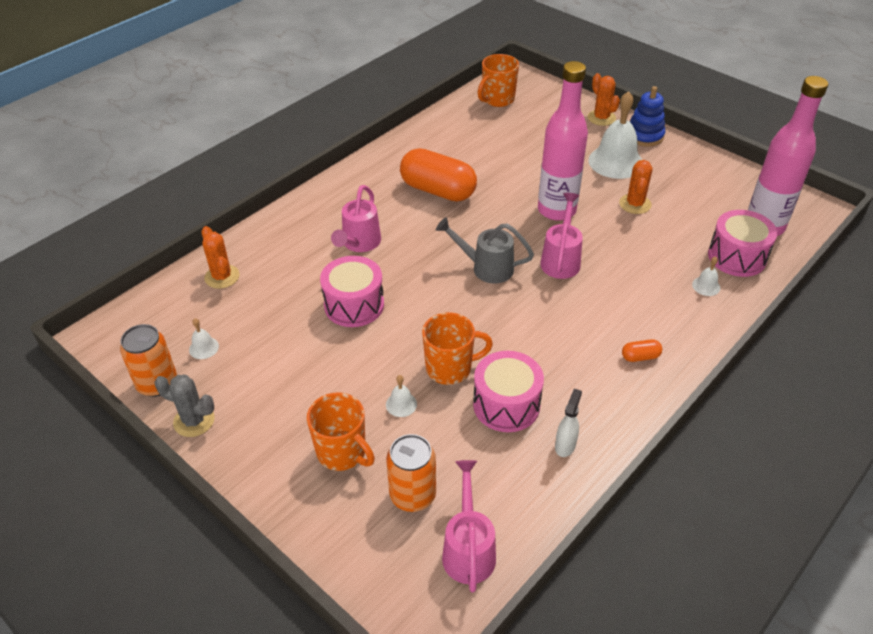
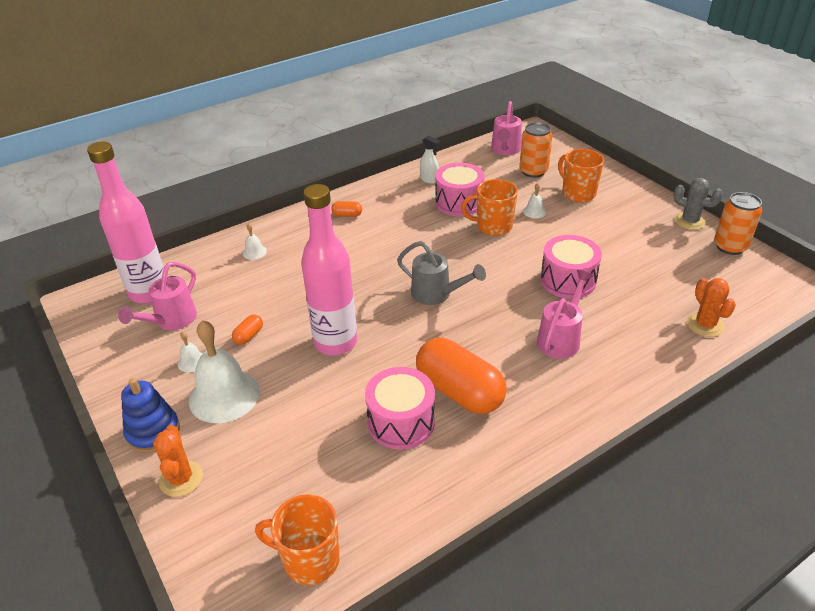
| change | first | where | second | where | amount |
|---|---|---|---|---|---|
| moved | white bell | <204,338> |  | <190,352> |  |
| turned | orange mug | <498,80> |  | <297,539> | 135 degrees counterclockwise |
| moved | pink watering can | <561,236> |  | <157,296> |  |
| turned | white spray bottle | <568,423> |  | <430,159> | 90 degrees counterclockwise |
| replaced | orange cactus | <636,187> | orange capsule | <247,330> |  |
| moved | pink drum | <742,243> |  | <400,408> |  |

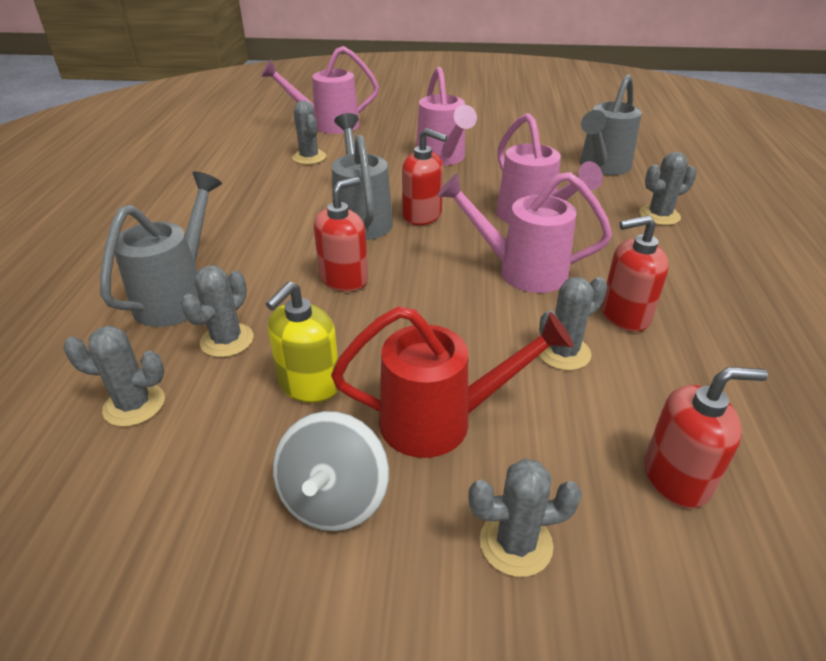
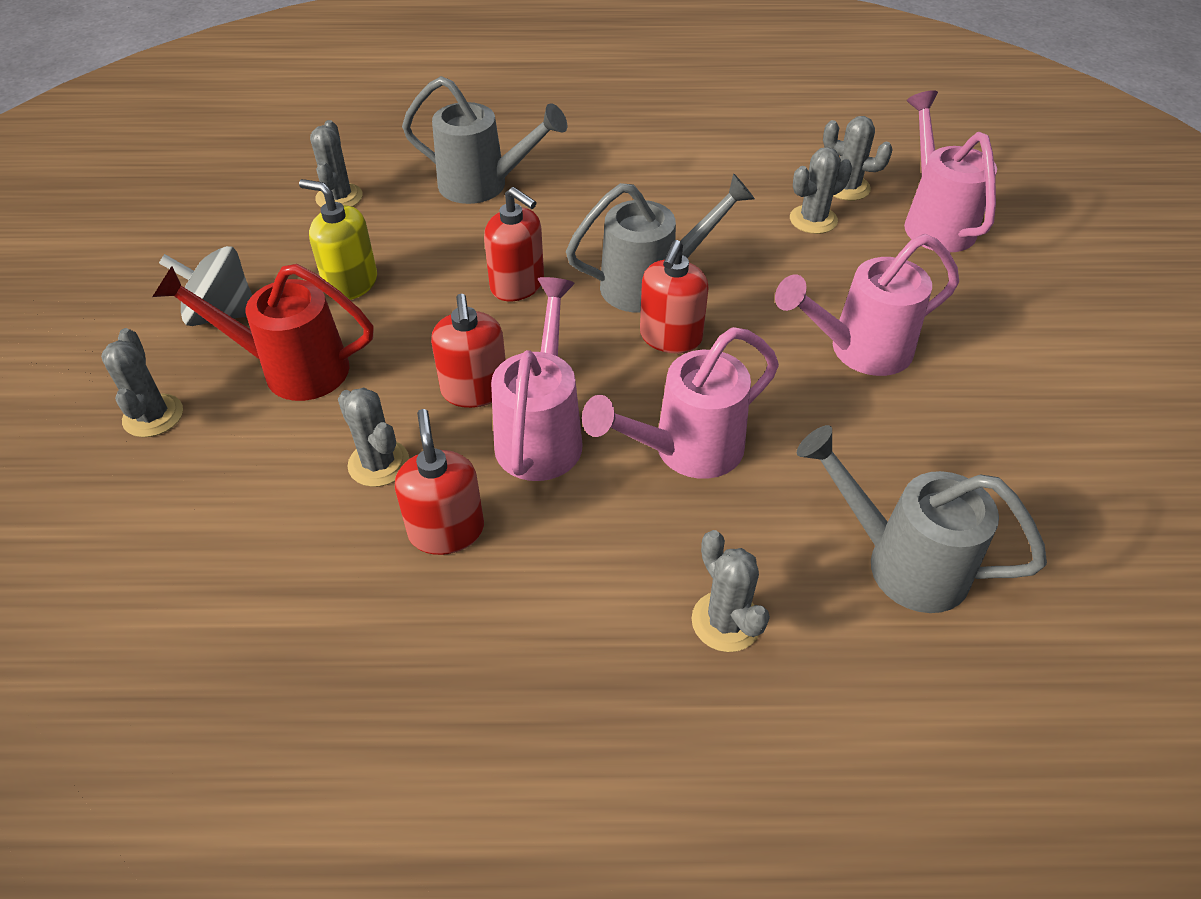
| change | first | where | second | where | amount |
|---|---|---|---|---|---|
| moved | grey cactus | <217,311> |  | <858,158> |  |
| turned | red watering can | <452,382> |  | <263,332> | 105 degrees clockwise |
| moved | red soap dispenser | <706,437> |  | <468,351> |  |

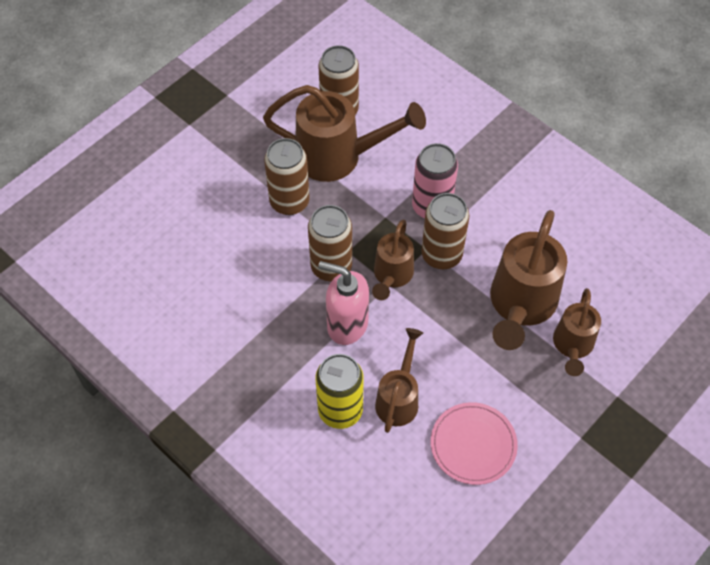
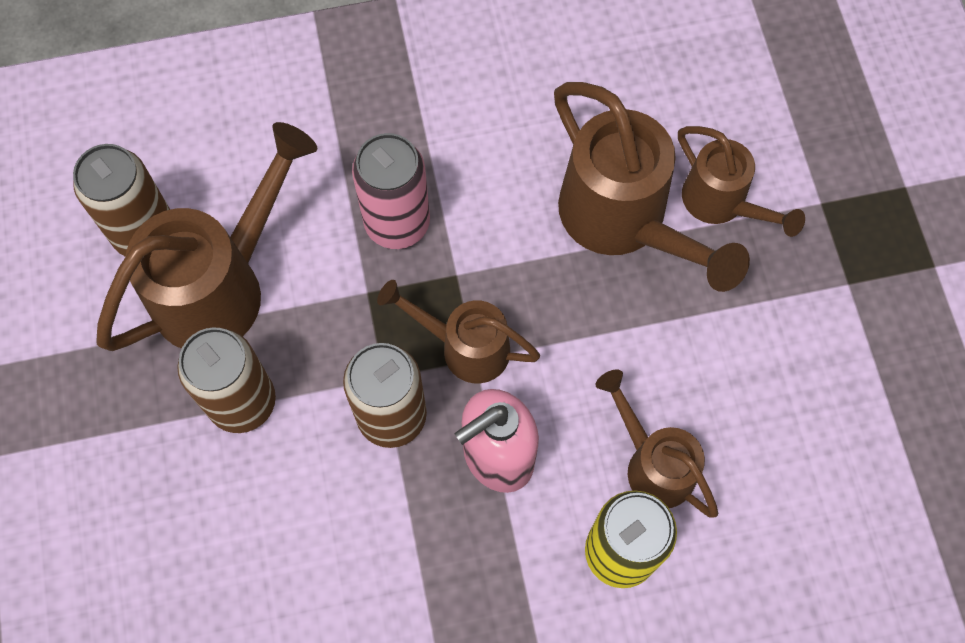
| change | first | where | second | where | amount |
|---|---|---|---|---|---|
| turned | brown watering can | <393,259> |  | <458,331> | 150 degrees clockwise |
| removed | brown can | <445,231> |  |  |  |
| removed | pink plate | <474,443> |  |  |  |

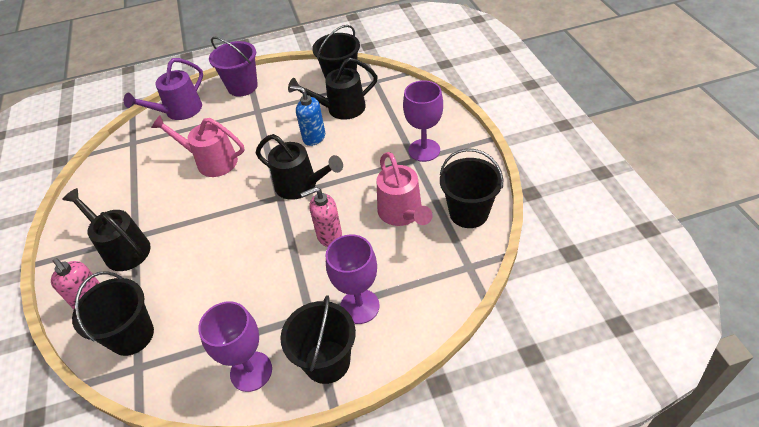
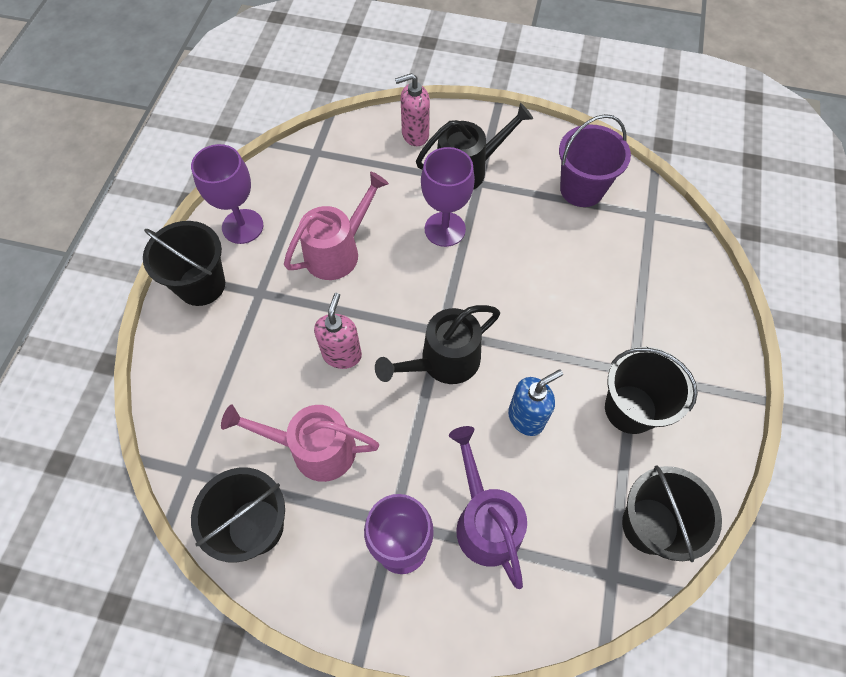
| change | first | where | second | where | amount |
|---|---|---|---|---|---|
| moved | black bucket | <113,313> |  | <651,390> |  |
| moved | purple watering can | <163,89> |  | <488,507> |  |
| moved | pink watering can | <198,146> |  | <336,226> |  |
| moved | purple bucket | <233,66> |  | <595,160> |  |
| removed | black watering can | <333,88> |  |  |  |
| moved | purple goblet | <353,279> |  | <448,197> |  |

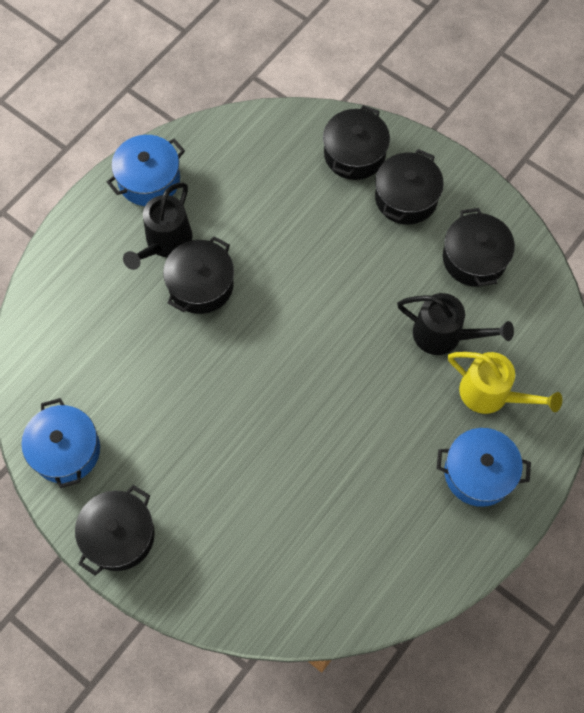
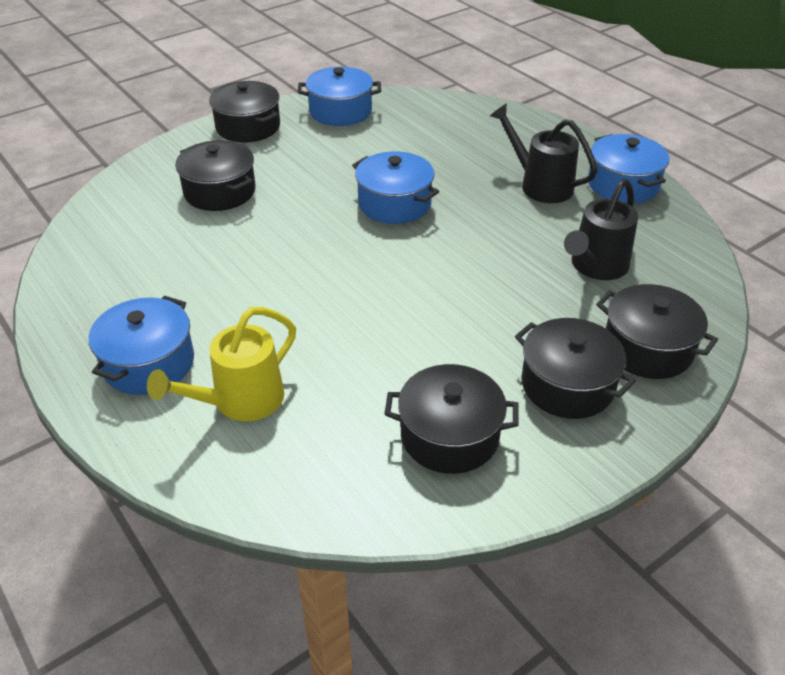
| change | first | where | second | where | amount |
|---|---|---|---|---|---|
| moved | black pot | <198,275> |  | <215,175> |  |
| moved | black watering can | <455,324> |  | <601,229> |  |
| added |  |  | blue pot | <395,187> |  |

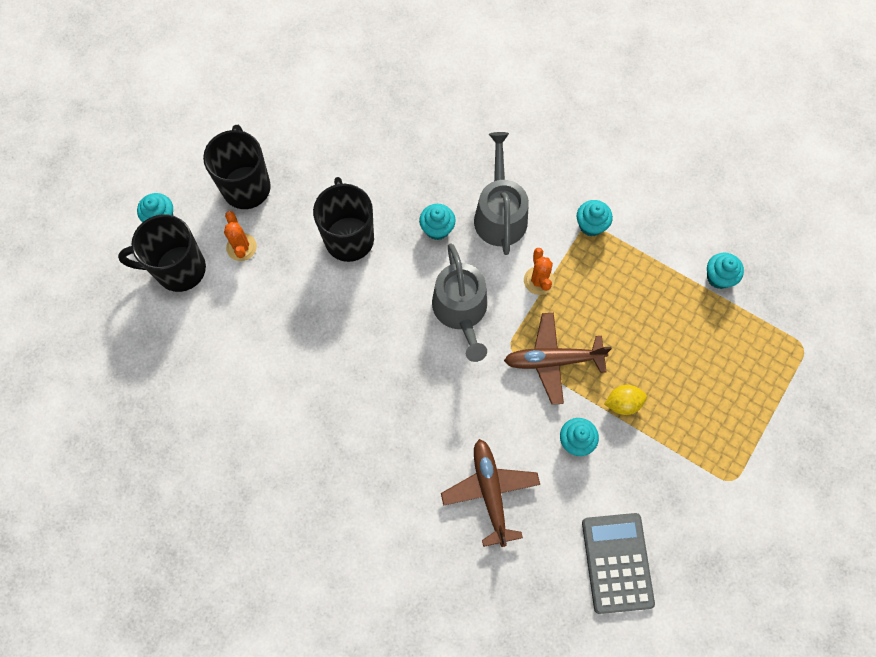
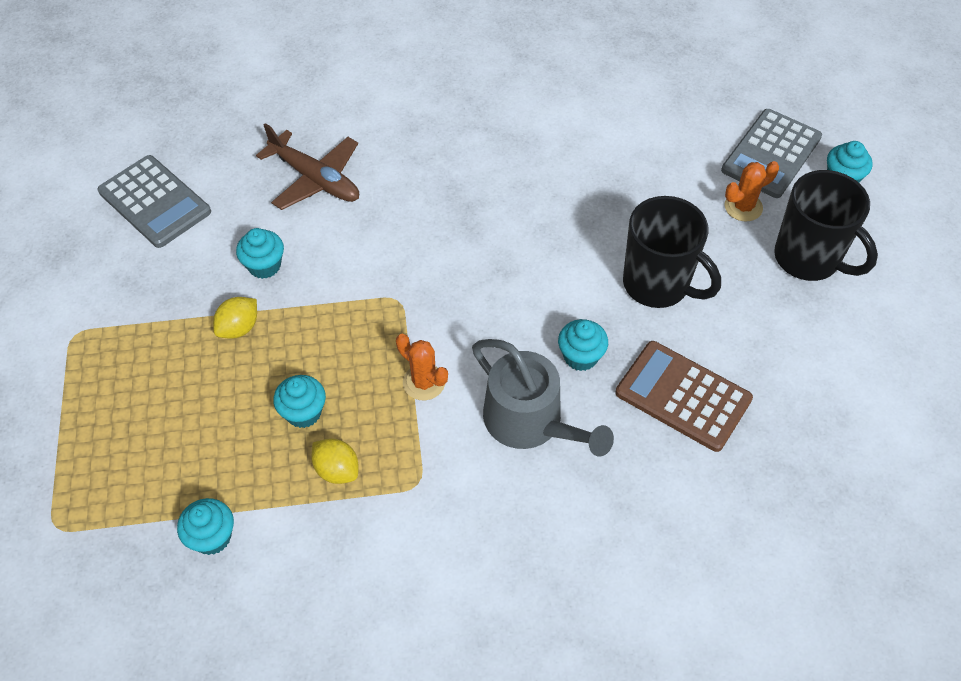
| change | first | where | second | where | amount |
|---|---|---|---|---|---|
| replaced | black mug | <162,253> | grey calculator | <771,153> |  |
| turned | orange cactus | <240,236> |  | <752,191> | 60 degrees counterclockwise |
| removed | grey watering can | <459,303> |  |  |  |
| removed | brown plane | <558,359> |  |  |  |
| moved | turquoise cupcake | <594,218> |  | <299,401> |  |
| added |  |  | yellow lemon | <335,461> |  |
| added |  |  | brown calculator | <684,396> |  |

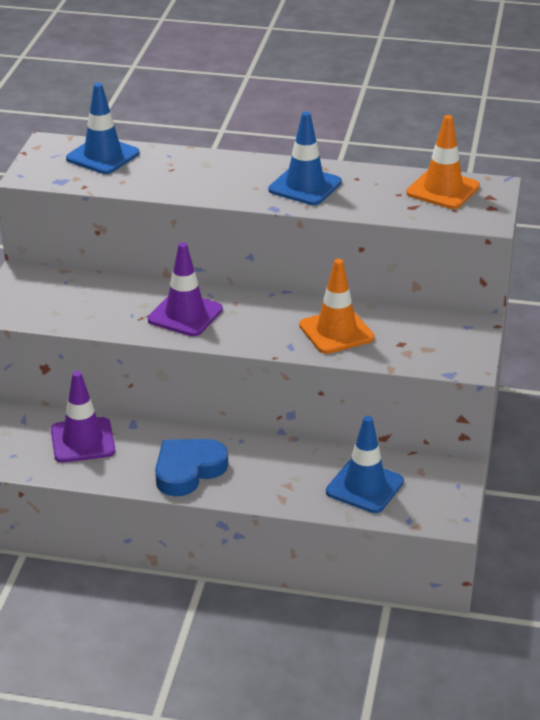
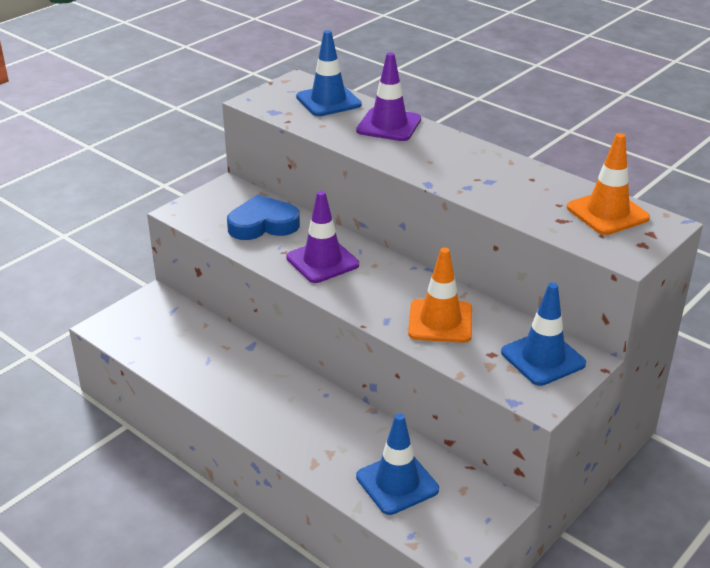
| change | first | where | second | where | amount |
|---|---|---|---|---|---|
| moved | purple traffic cone | <83,417> |  | <388,96> |  |
| moved | blue heart | <191,467> |  | <263,217> |  |
| moved | blue traffic cone | <305,158> |  | <543,334> |  |

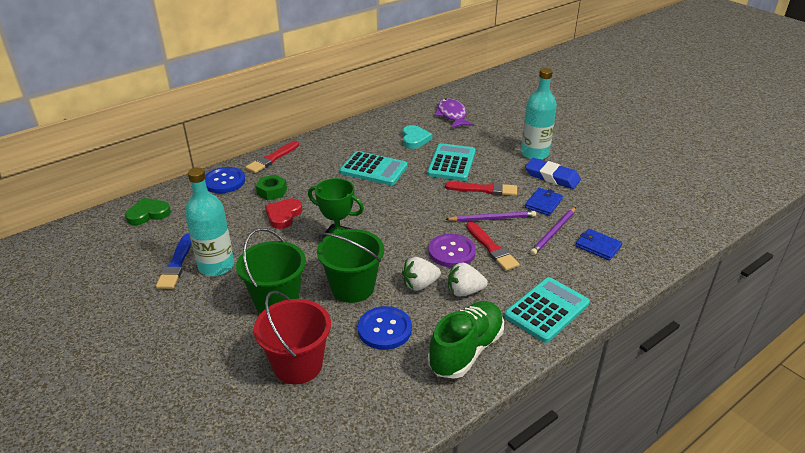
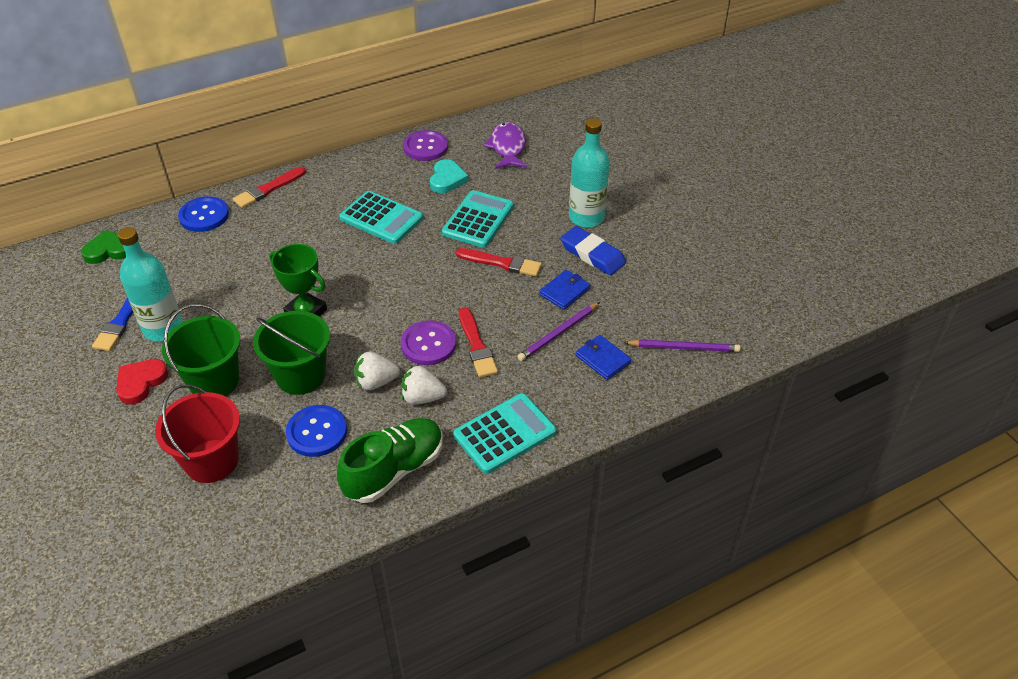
| change | first | where | second | where | amount |
|---|---|---|---|---|---|
| removed | green nut | <271,187> |  |  |  |
| moved | red heart | <283,213> |  | <142,382> |  |
| moved | purple pencil | <490,216> |  | <682,345> |  |
| added |  |  | purple button | <425,145> |  |

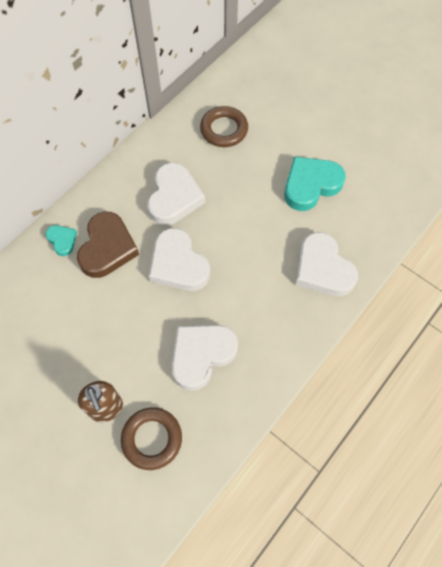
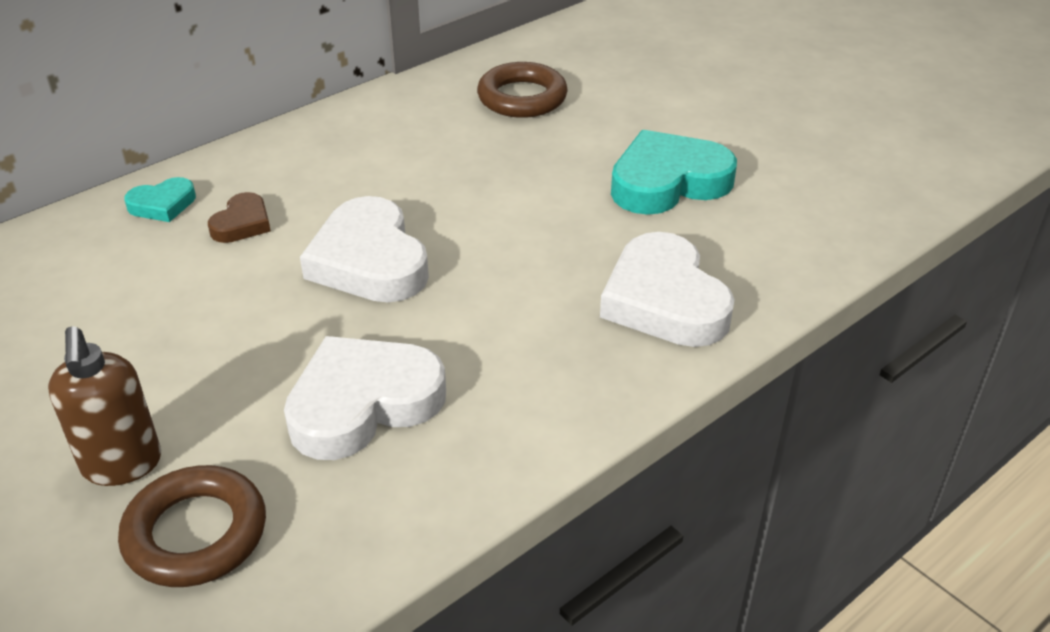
| change | first | where | second | where | amount |
|---|---|---|---|---|---|
| turned | turquoise heart | <61,240> |  | <160,199> | 90 degrees clockwise |
| resized | brown heart | <108,245> |  | <239,217> | x0.51 |
| removed | white heart | <176,194> |  |  |  |

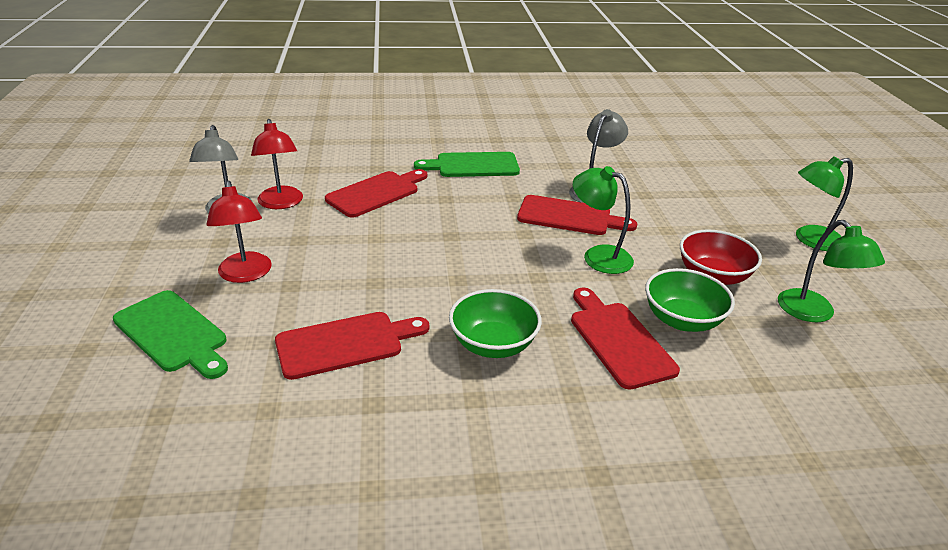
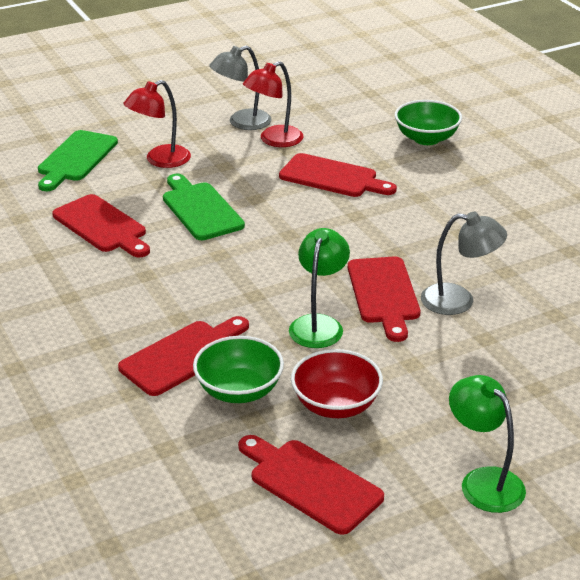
| change | first | where | second | where | amount |
|---|---|---|---|---|---|
| moved | green cutting board | <467,164> |  | <204,206> |  |
| moved | green bowl | <495,323> |  | <428,122> |  |
| replaced | green lamp | <831,271> | red cutting board | <311,485> |  |

